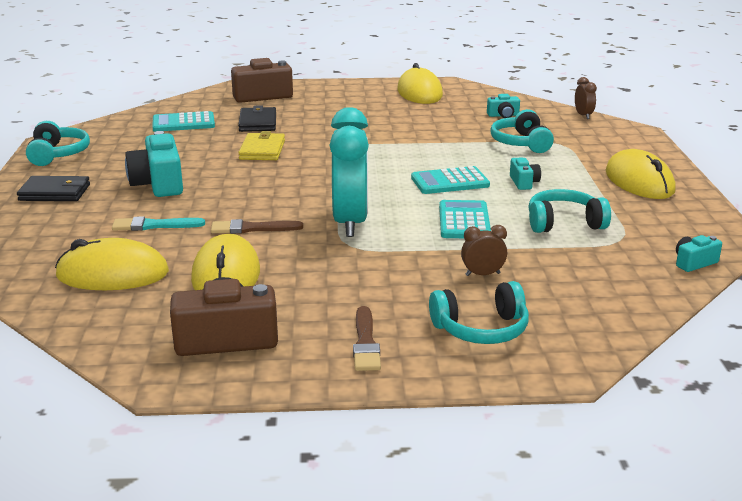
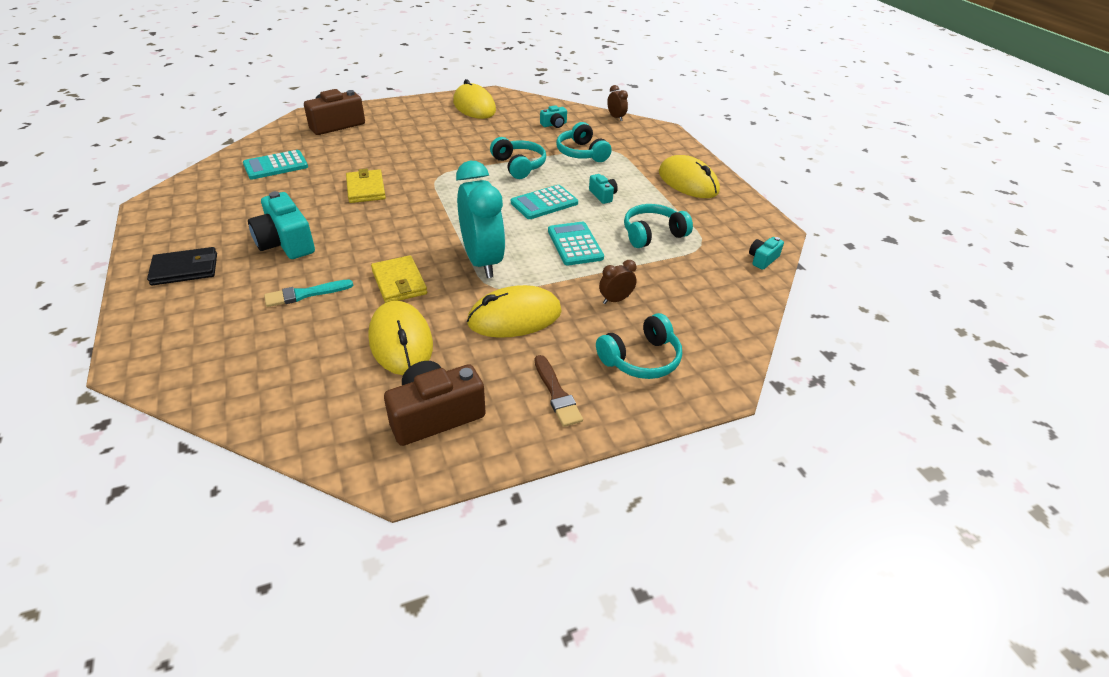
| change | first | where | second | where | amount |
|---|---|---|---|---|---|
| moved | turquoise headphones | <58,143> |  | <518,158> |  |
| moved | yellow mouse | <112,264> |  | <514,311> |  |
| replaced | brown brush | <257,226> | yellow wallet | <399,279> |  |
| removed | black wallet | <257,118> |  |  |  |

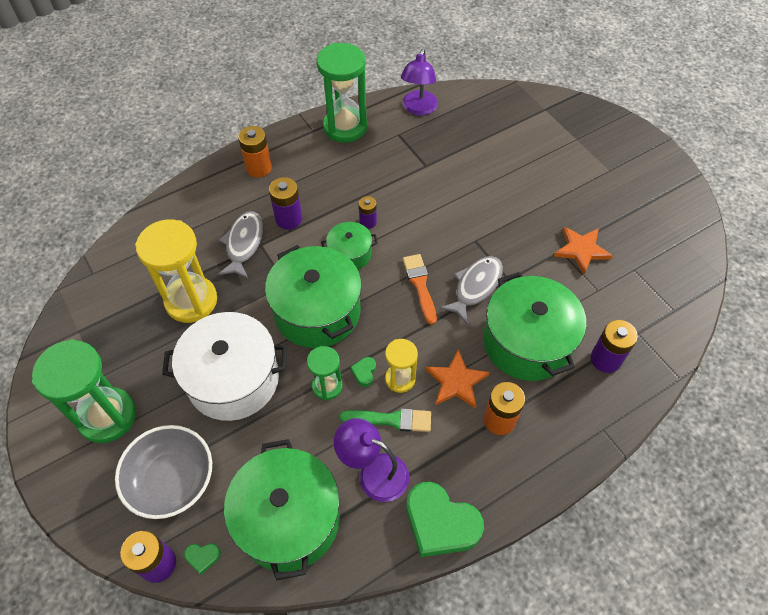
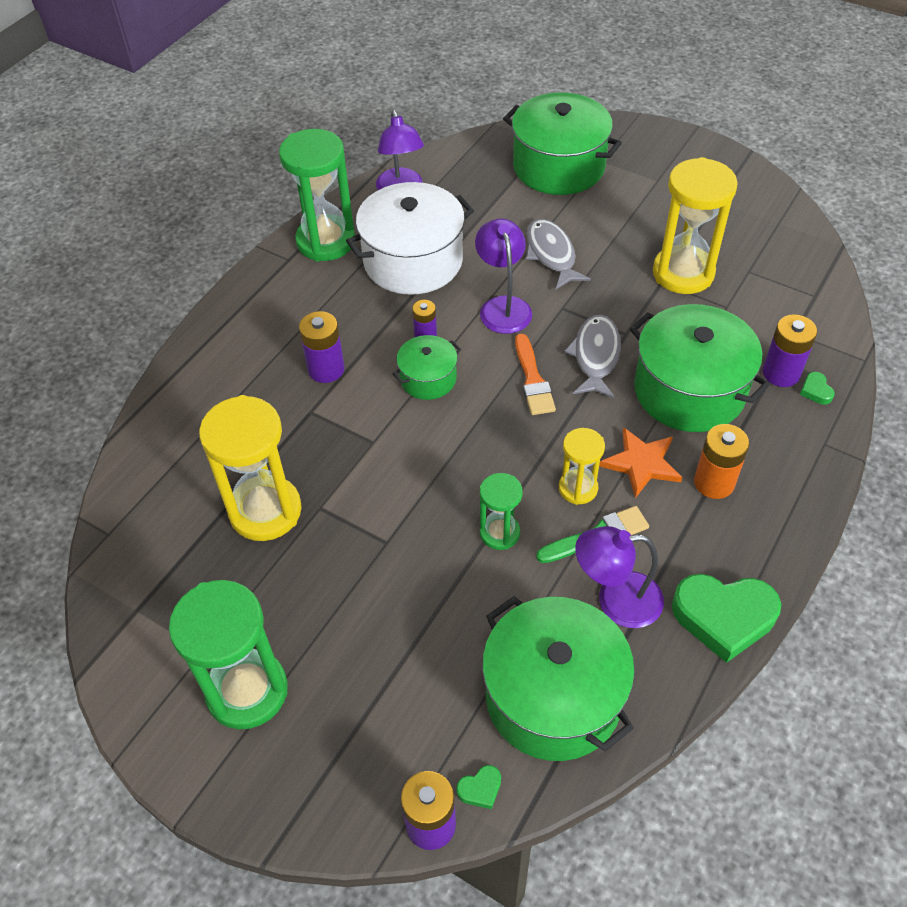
| change | first | where | second | where | amount |
|---|---|---|---|---|---|
| removed | grey bowl | <163,472> |  |  |  |
| moved | white pot | <224,366> |  | <410,238> |  |
| moved | grey fish | <240,245> |  | <558,254> |  |
| removed | orange battery | <255,151> |  |  |  |
| moved | green pot | <313,296> |  | <562,143> |  |
| moved | green heart | <363,372> |  | <817,388> |  |
| turned | orange brush | <420,289> |  | <535,374> | 150 degrees counterclockwise |
| replaced | orange star | <583,250> | yellow hourglass | <695,225> |  |
| added |  |  | purple lamp | <503,276> |  |

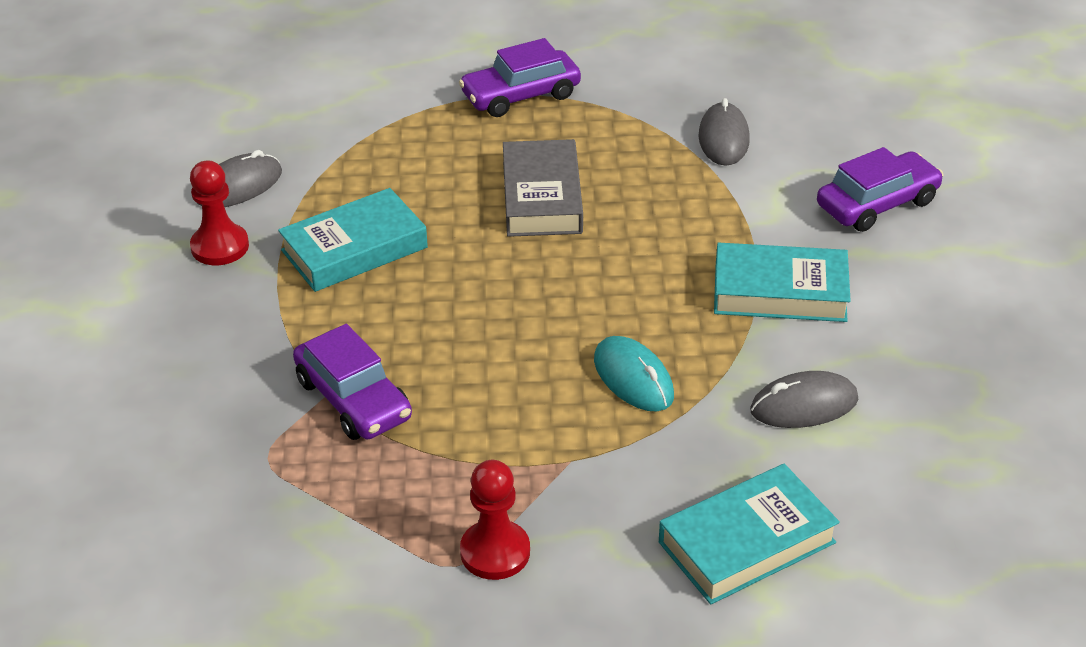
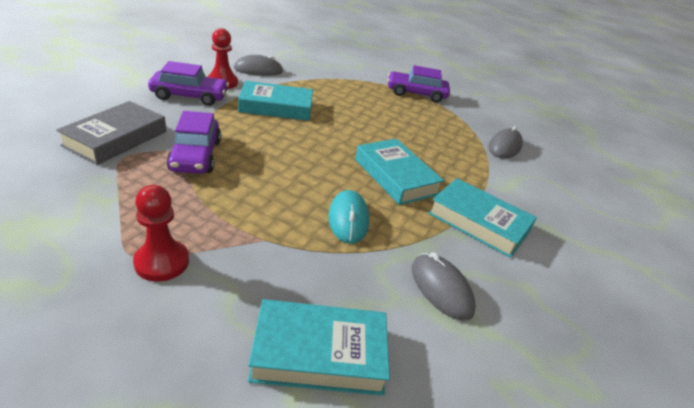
| change | first | where | second | where | amount |
|---|---|---|---|---|---|
| moved | grey book | <543,188> |  | <111,133> |  |
| turned | grey mouse | <804,399> |  | <444,286> | 45 degrees clockwise |
| moved | purple car | <880,189> |  | <188,83> |  |
| added |  |  | turquoise book | <399,172> |  |

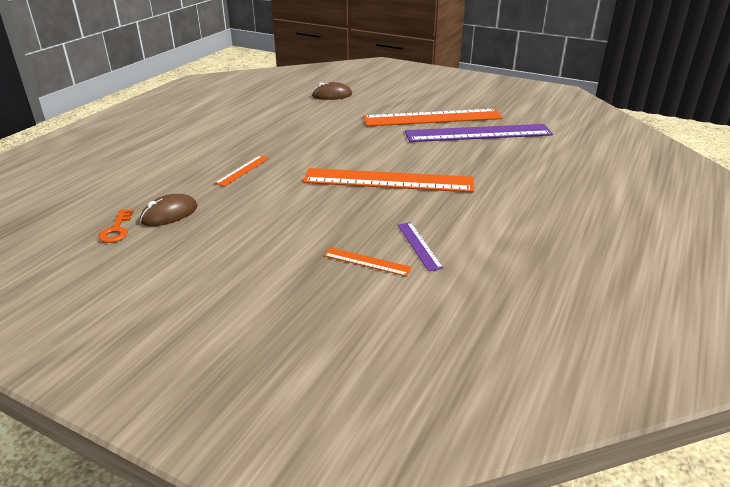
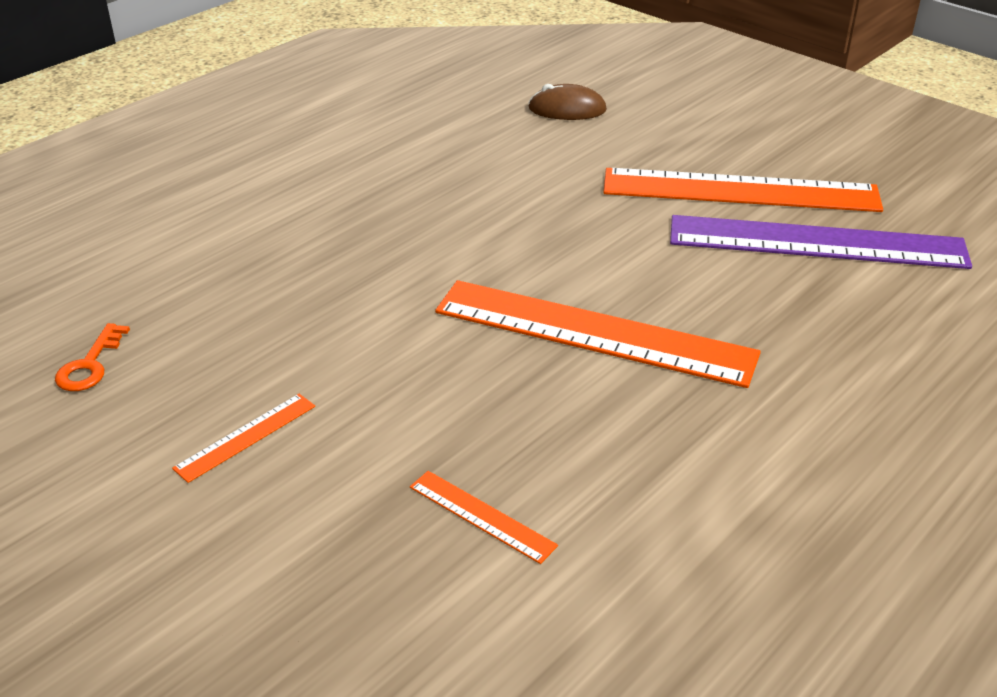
| change | first | where | second | where | amount |
|---|---|---|---|---|---|
| removed | brown mouse | <168,210> |  |  |  |
| moved | orange ruler | <242,171> |  | <243,438> |  |
| removed | purple ruler | <420,246> |  |  |  |

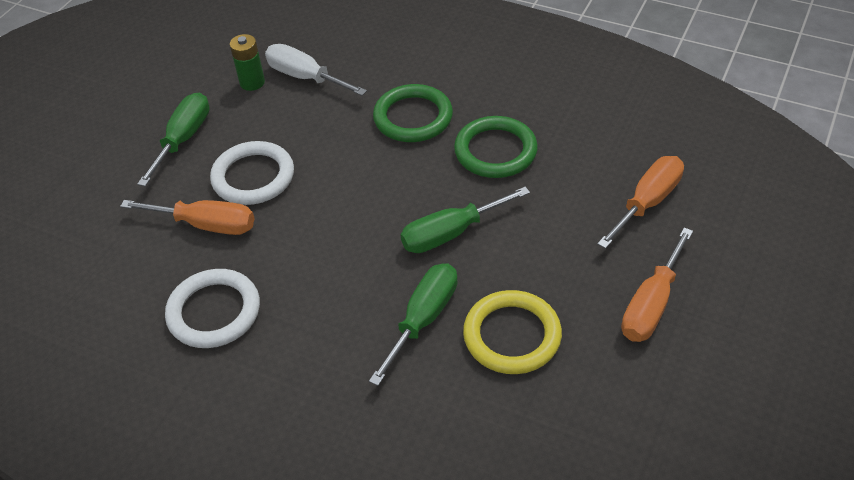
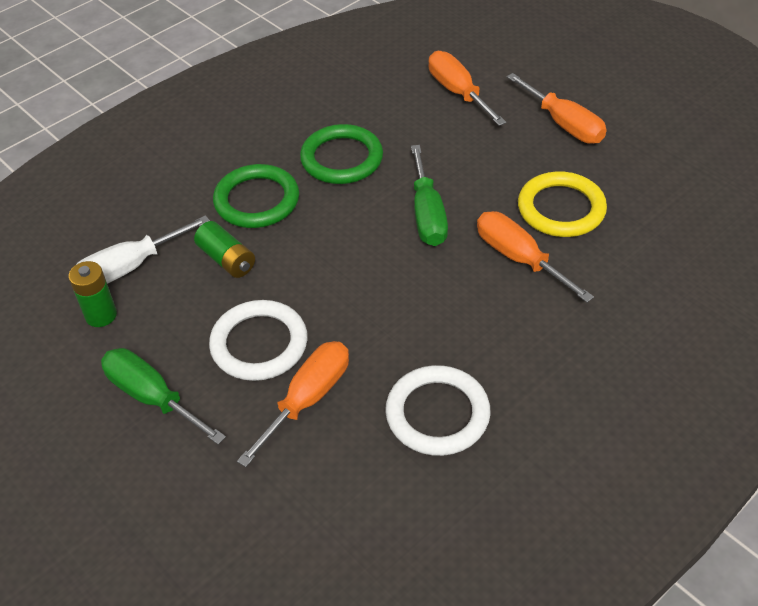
| change | first | where | second | where | amount |
|---|---|---|---|---|---|
| recoloured | green screwdriver | <413,324> | orange screwdriver | <535,256> |  |
| added |  |  | green battery | <224,249> |  |

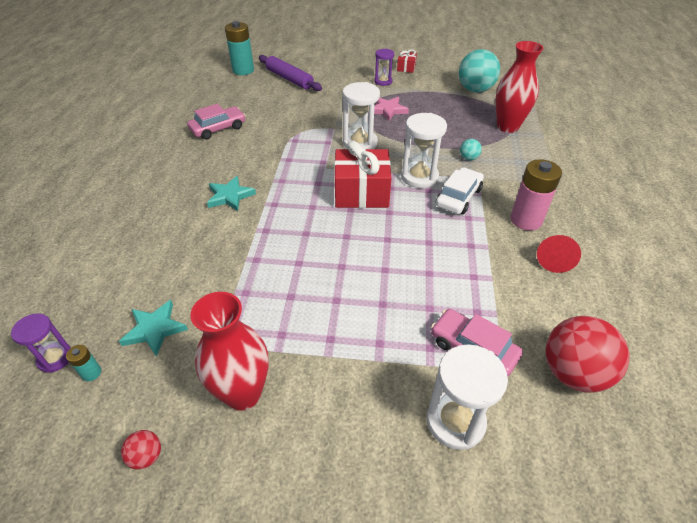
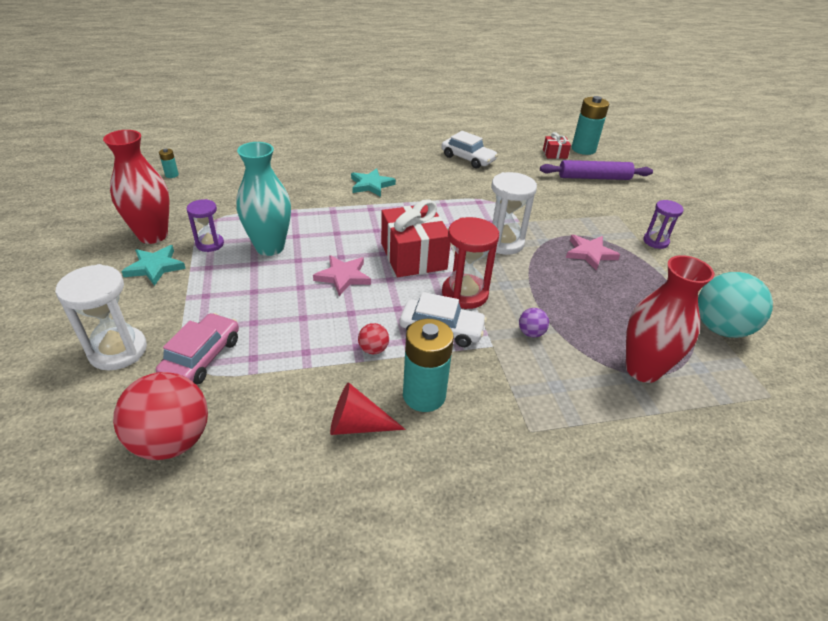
| change | first | where | second | where | amount |
|---|---|---|---|---|---|
| moved | purple hourglass | <41,343> |  | <205,225> |  |
| moved | turquoise star | <153,328> |  | <153,265> |  |
| moved | red ball | <141,450> |  | <373,338> |  |
| recoloured | pink car | <216,122> | white car | <469,150> |  |
| turned | purple rolling pin | <290,73> |  | <596,170> | 60 degrees clockwise |
| moved | red gift | <407,61> |  | <557,145> |  |
| recoloured | white hourglass | <424,150> | red hourglass | <470,263> |  |
| recoloured | turquoise ball | <471,150> | purple ball | <534,322> |  |
| recoloured | pink battery | <536,195> | turquoise battery | <428,365> |  |
| added |  |  | turquoise vase | <263,199> |  |
| added |  |  | pink star | <342,275> |  |

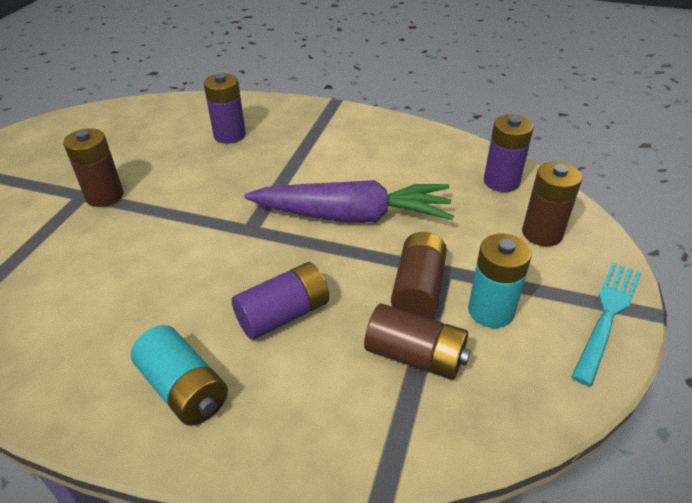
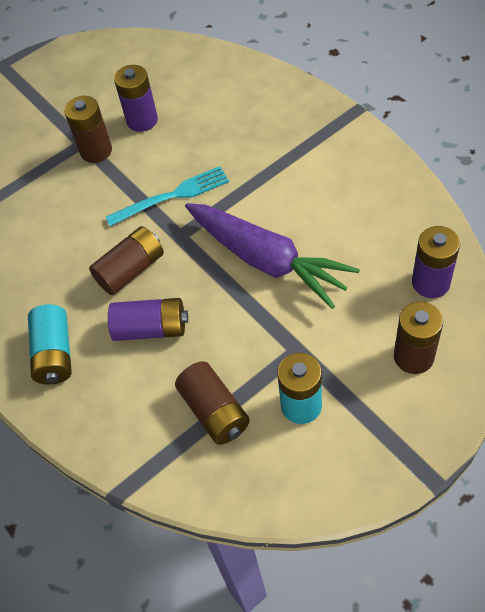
| change | first | where | second | where | amount |
|---|---|---|---|---|---|
| moved | purple battery | <225,108> |  | <136,98> |  |
| moved | brown battery | <419,275> |  | <126,260> |  |
| moved | turquoise fork | <606,324> |  | <167,196> |  |

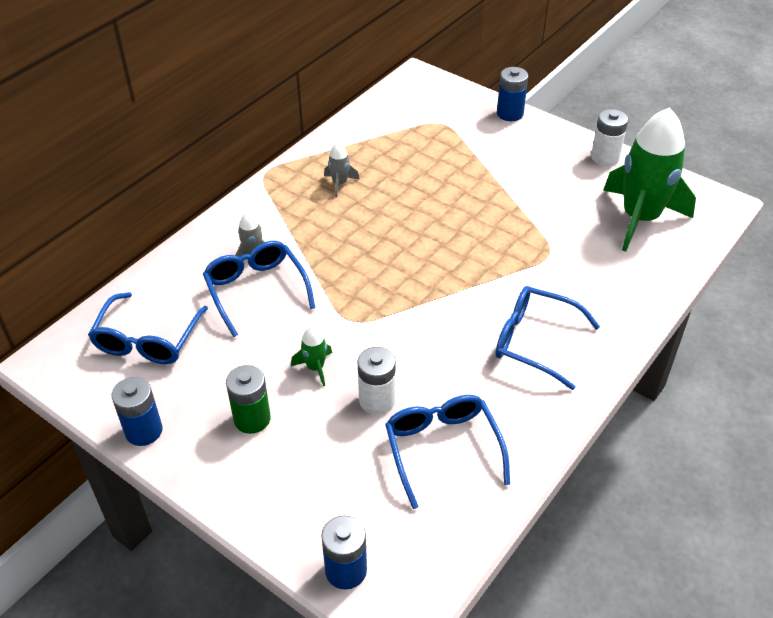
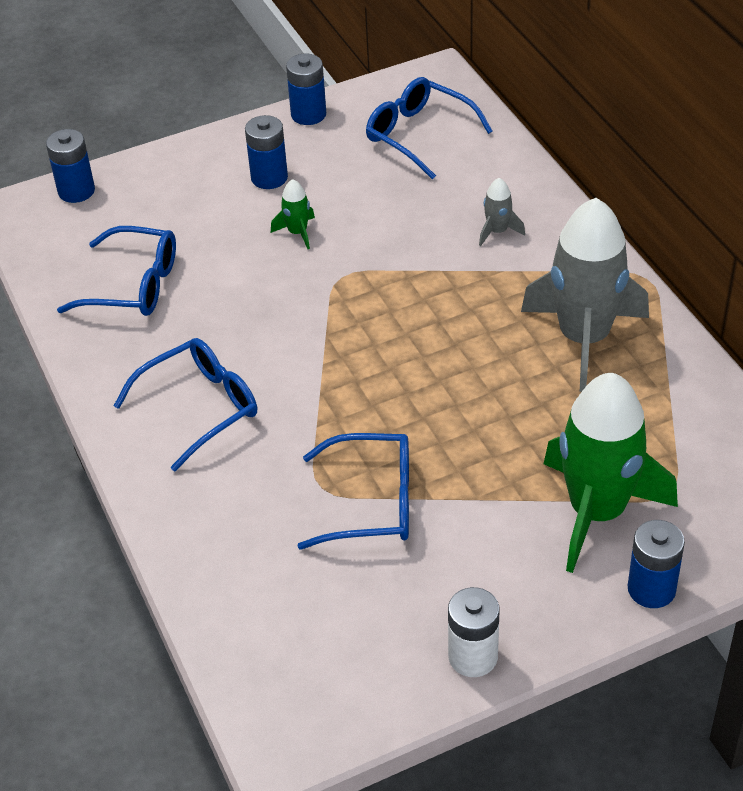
| change | first | where | second | where | amount |
|---|---|---|---|---|---|
| moved | blue glasses | <259,289> |  | <353,491> |  |
| recoloured | green battery | <248,399> | blue battery | <266,152> |  |
| resized | grey rocket | <342,169> |  | <585,295> | x2.46 |
| removed | white battery | <377,381> |  |  |  |
| moved | green rocket | <649,180> |  | <611,473> |  |

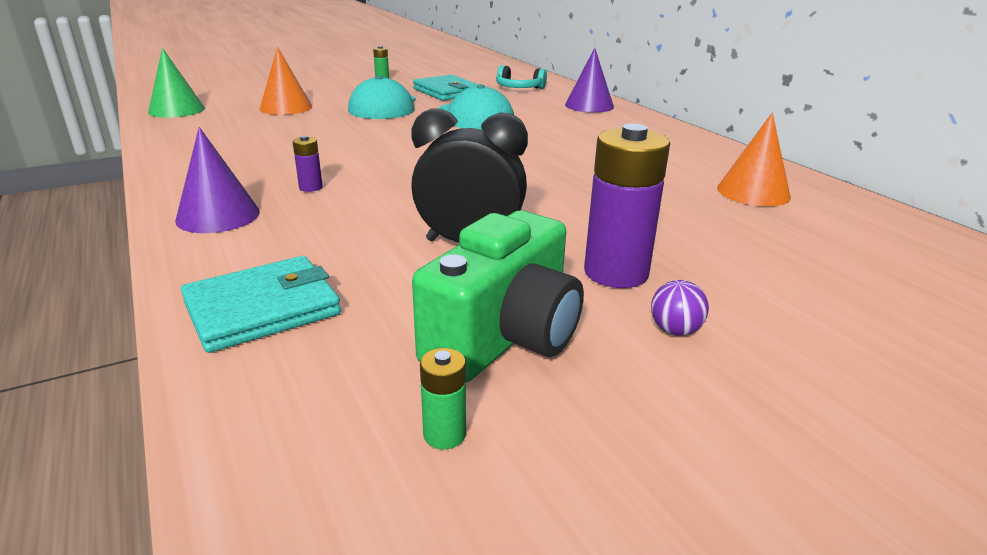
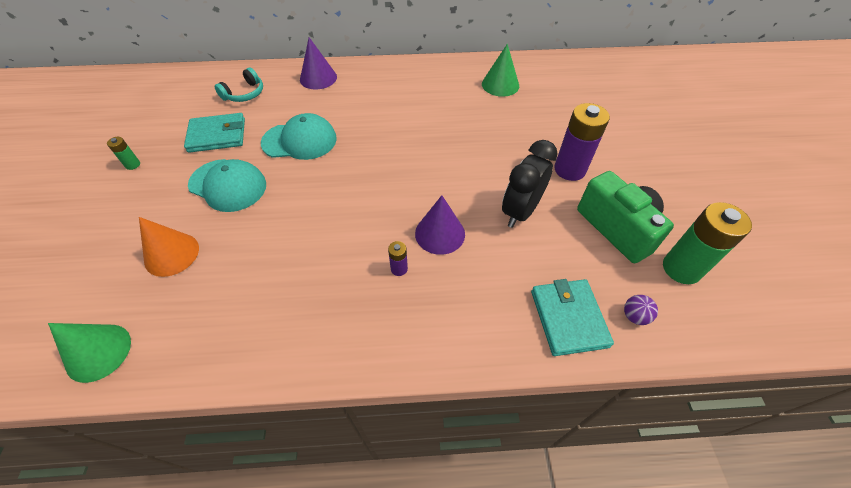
| change | first | where | second | where | amount |
|---|---|---|---|---|---|
| moved | purple cone | <217,180> |  | <440,225> |  |
| resized | green battery | <443,398> |  | <707,243> | x2.20 |
| moved | purple ball | <680,308> |  | <641,310> |  |
| recoloured | orange cone | <754,159> | green cone | <500,70> |  |

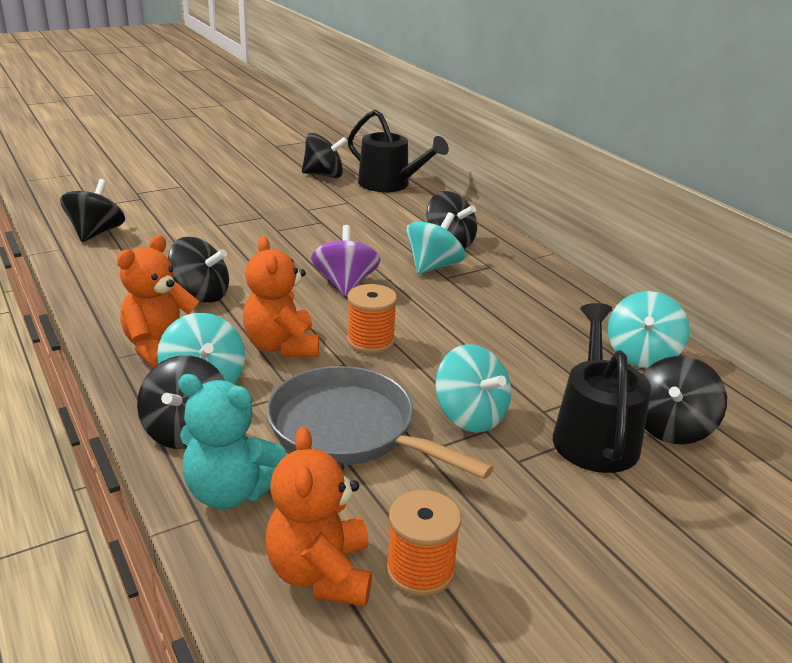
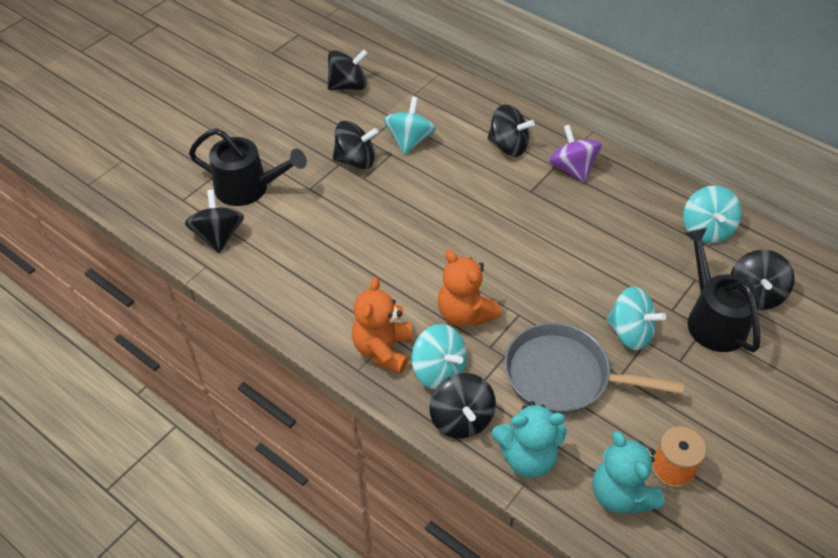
| change | first | where | second | where | amount |
|---|---|---|---|---|---|
| moved | black spinning top | <198,270> |  | <356,145> |  |
| recoloured | orange teddy bear | <318,516> | turquoise teddy bear | <629,472> |  |
| moved | purple spinning top | <346,260> |  | <575,153> |  |
| removed | orange spool | <372,319> |  |  |  |
| moved | black watering can | <398,151> |  | <248,167> |  |
| moved | turquoise spinning top | <435,243> |  | <410,126> |  |

